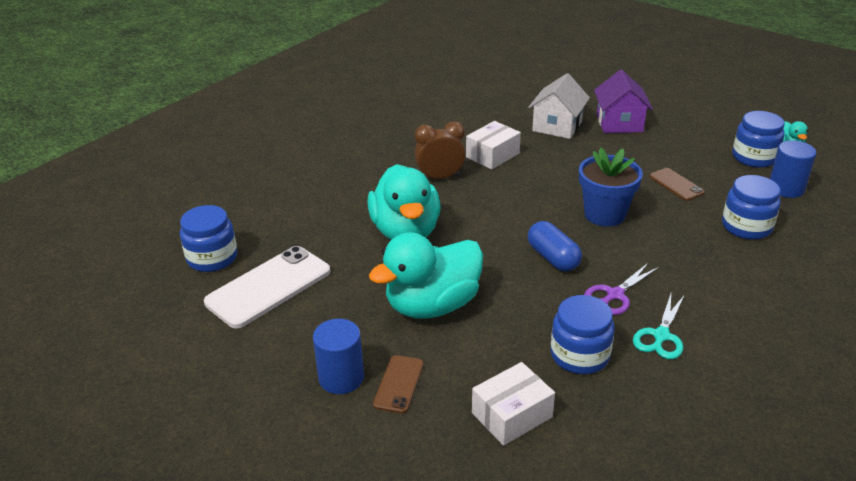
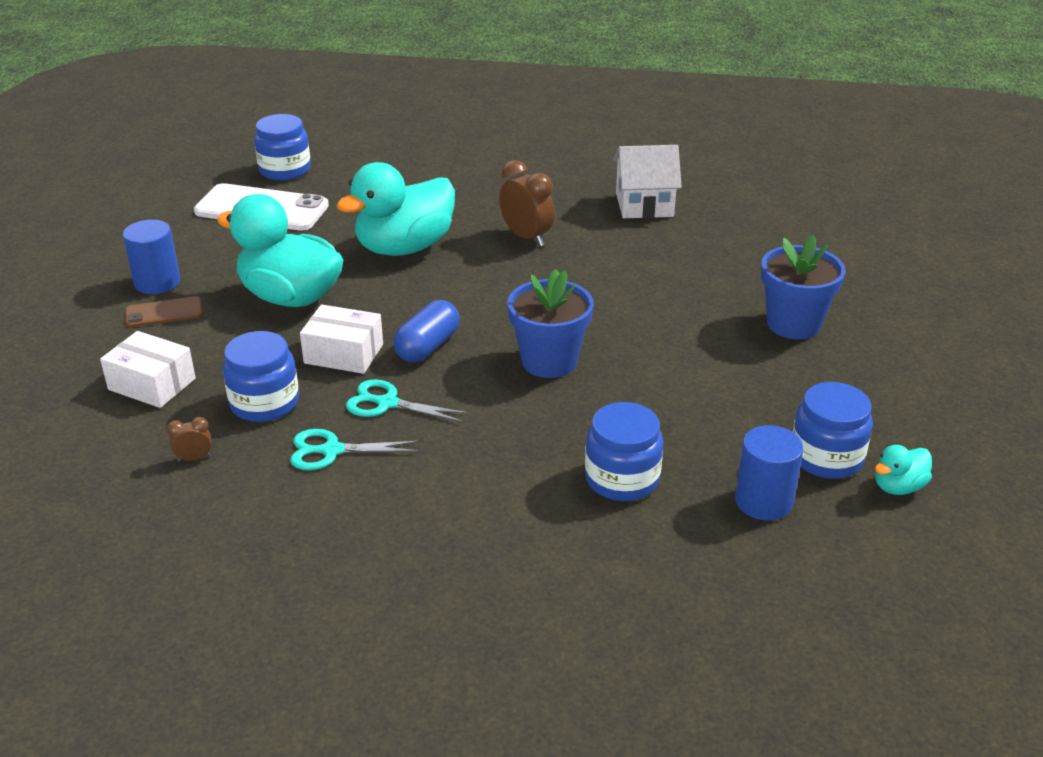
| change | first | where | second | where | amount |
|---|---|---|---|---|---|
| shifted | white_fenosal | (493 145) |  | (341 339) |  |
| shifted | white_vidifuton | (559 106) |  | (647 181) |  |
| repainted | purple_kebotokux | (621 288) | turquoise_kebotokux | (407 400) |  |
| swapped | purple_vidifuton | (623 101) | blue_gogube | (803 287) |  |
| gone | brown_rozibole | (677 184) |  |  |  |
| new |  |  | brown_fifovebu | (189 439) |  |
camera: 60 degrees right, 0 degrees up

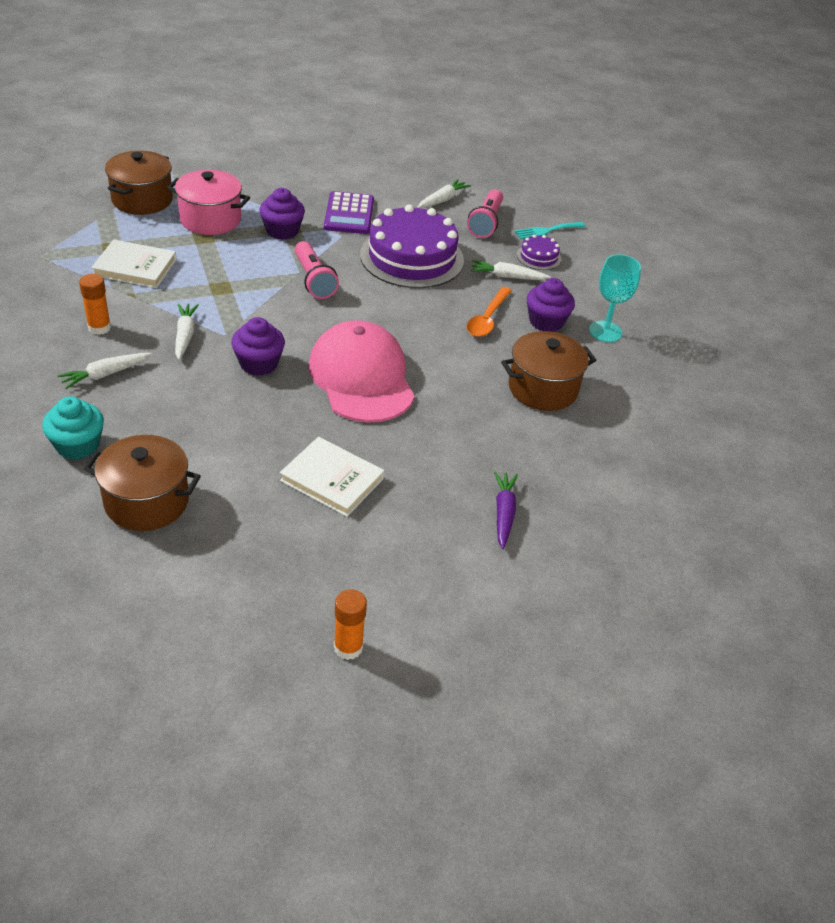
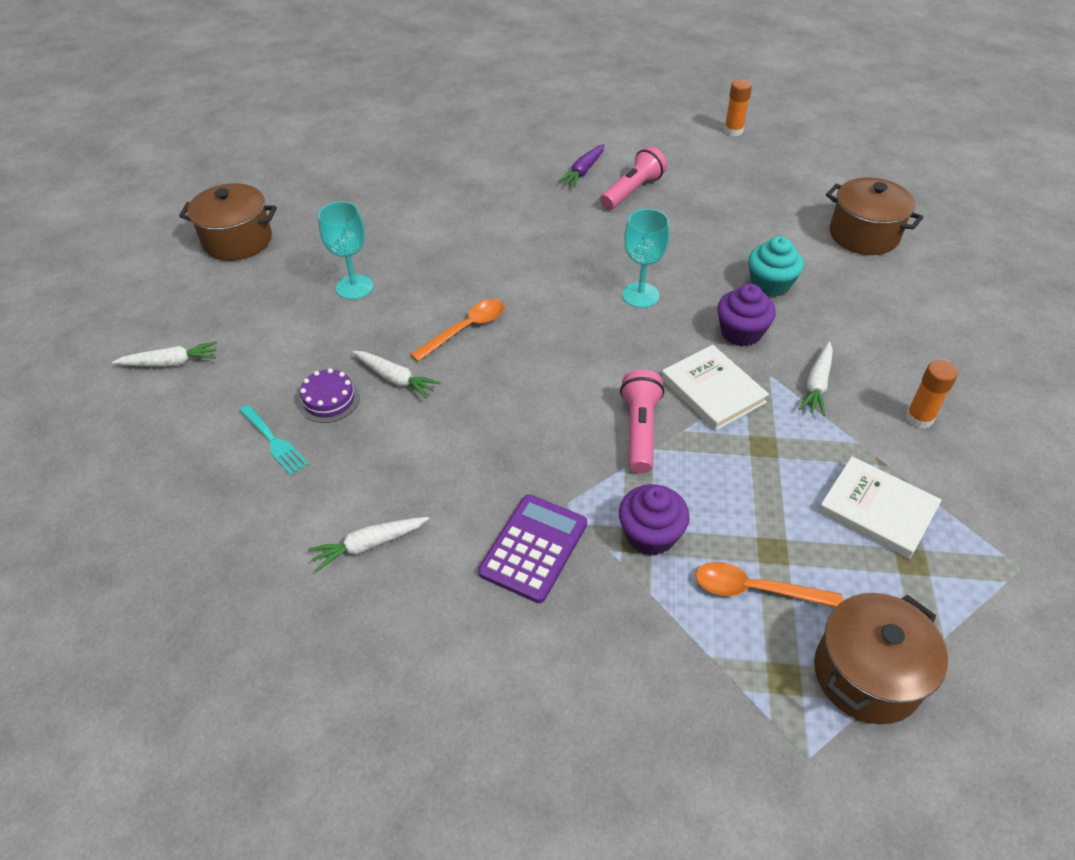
| change | first | where | second | where | amount |
|---|---|---|---|---|---|
| shifted | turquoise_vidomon | (73 428) |  | (776 266) |  |
| shifted | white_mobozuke | (104 371) |  | (164 354) |  |
| swapped | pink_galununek | (208 202) | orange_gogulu | (769 584) |  |
| shifted | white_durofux | (332 477) |  | (715 388) |  |
| swapped | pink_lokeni | (361 371) | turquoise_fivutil | (646 258) |  |
| gone | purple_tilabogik | (412 246) |  |  |  |
| shifted | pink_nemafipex | (485 213) |  | (633 178) |  |
| shifted | brown_galununek | (548 371) |  | (228 222) |  |
| rotated | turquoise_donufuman | (550 230) |  | (274 440) | 45 degrees clockwise |
| gone | purple_vidomon | (551 305) |  |  |  |
camera: 150 degrees left, 5 degrees up

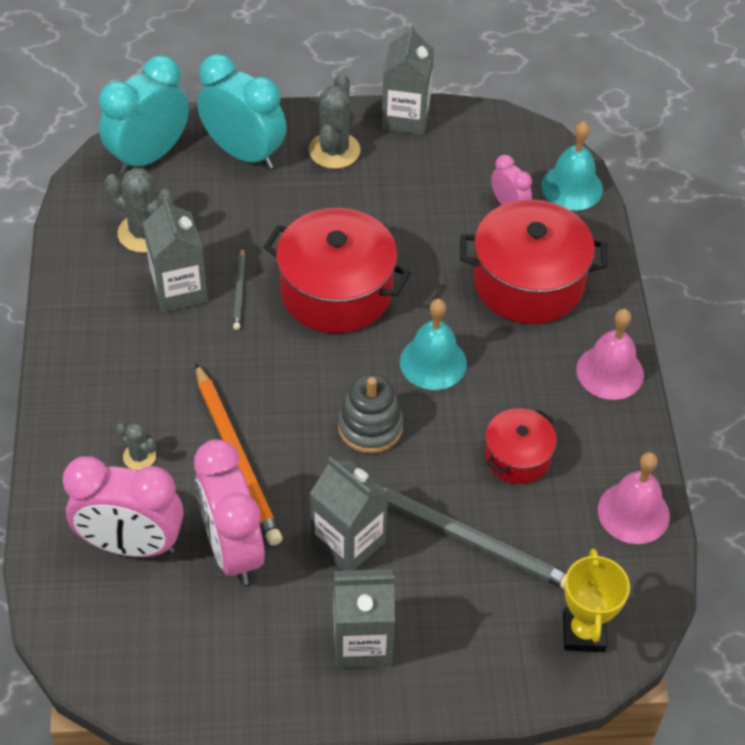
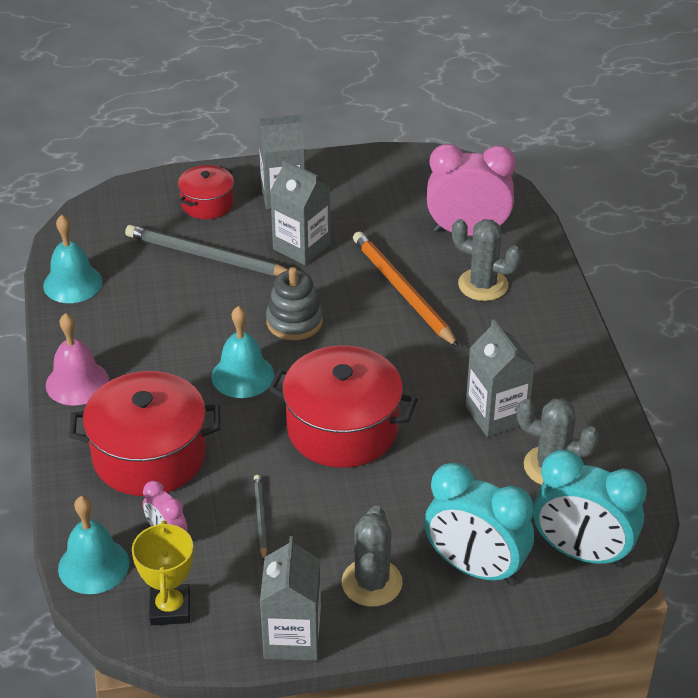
| change | first | where | second | where | amount |
|---|---|---|---|---|---|
| rotated | turquoise_fifovebu | (144 114) |  | (590 508) | 75 degrees clockwise |
| scaled | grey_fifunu | (136 446) |  | (487 260) | x1.82 |
| gone | pink_fifovebu | (229 512) |  |  |  |
| shifted | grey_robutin | (239 288) |  | (260 517) |  |
| shifted | red_galununek | (521 446) |  | (206 192) |  |
| shifted | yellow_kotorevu | (596 600) |  | (162 573) |  |
| repainted | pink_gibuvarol | (634 498) | turquoise_gibuvarol | (73 259) |  |
camera: 175 degrees right, 10 degrees down

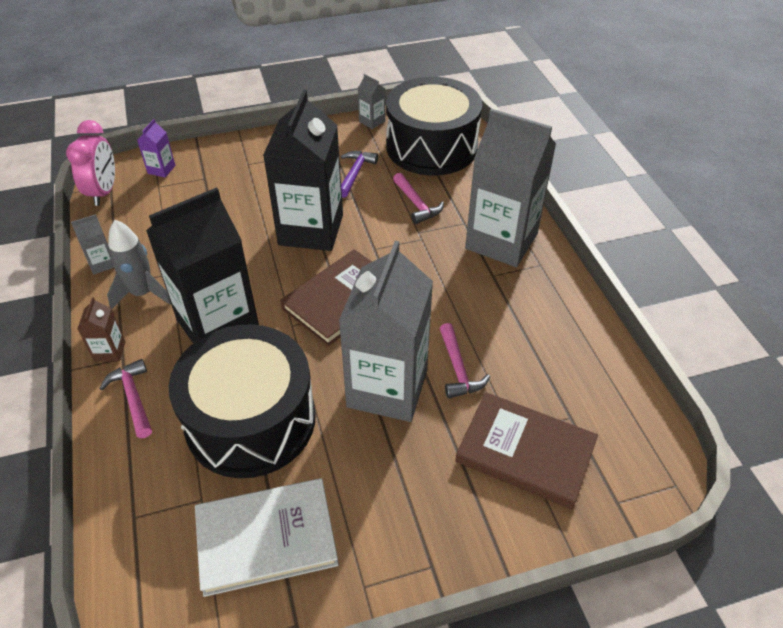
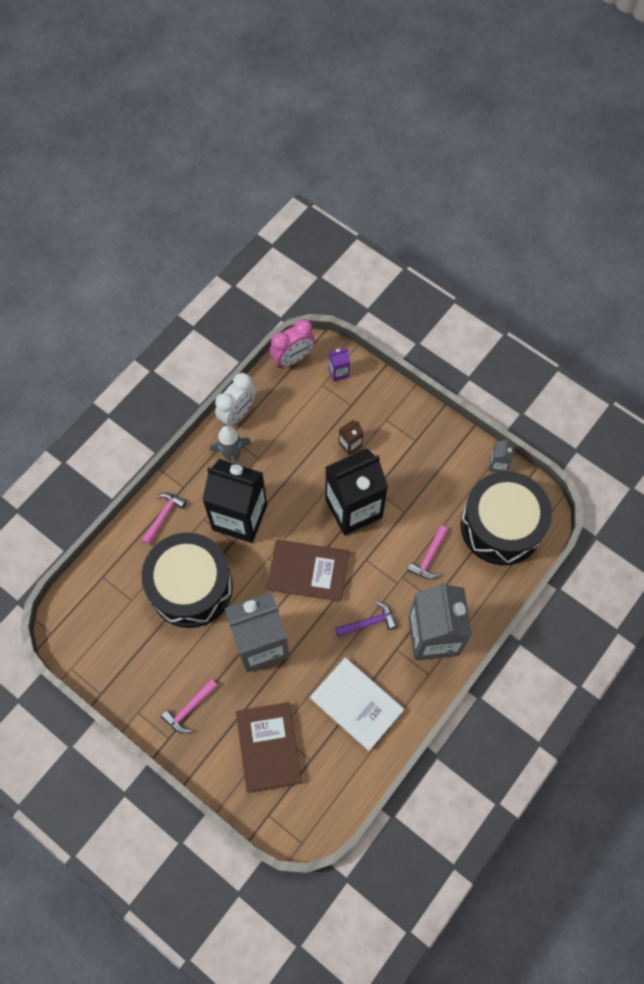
| change | first | where | second | where | amount |
|---|---|---|---|---|---|
| swapped | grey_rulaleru | (92 244) | white_fifovebu | (235 399) |  |
| shifted | brown_rulaleru | (101 329) |  | (351 437) |  |
| shifted | white_durofux | (267 537) |  | (357 704) |  |
| shifted | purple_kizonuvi | (359 174) |  | (366 618) |  |
| shifted | pink_kizonuvi | (464 360) |  | (189 706) |  |
camera: 55 degrees right, 20 degrees up

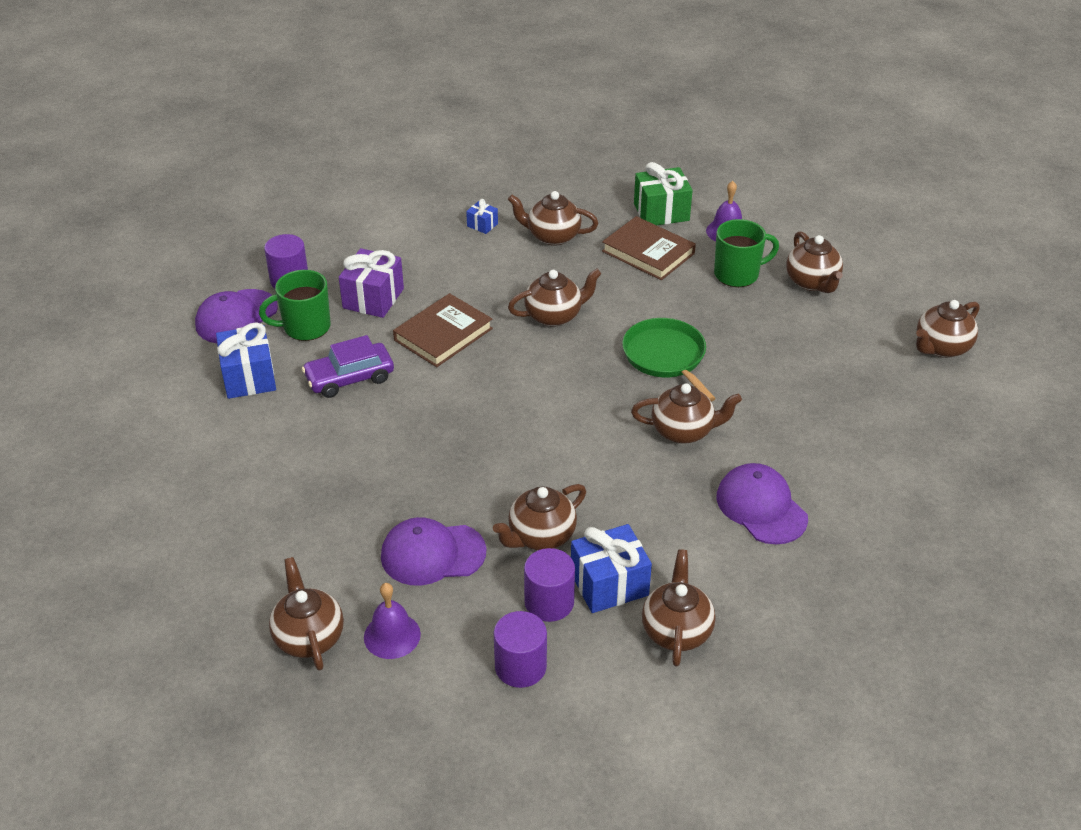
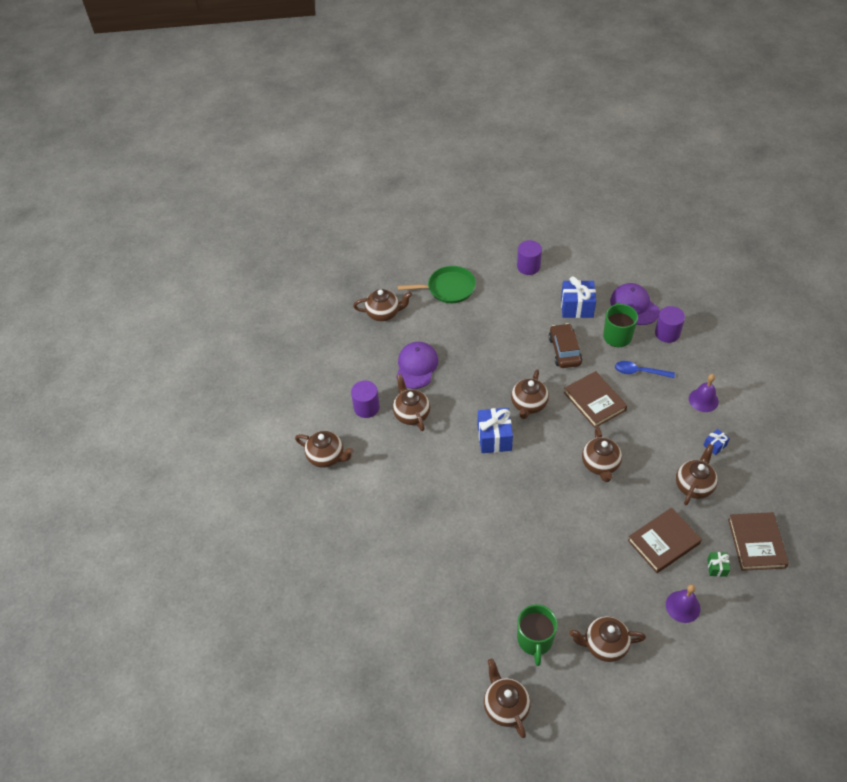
| change | first | where | second | where | amount |
|---|---|---|---|---|---|
| repainted | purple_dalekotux | (348 366) | brown_dalekotux | (565 345) |  |
| swapped | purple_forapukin | (371 283) | blue_gogulu | (645 369) |  |
| shifted | purple_gibuvarol | (392 621) |  | (704 393) |  |
| shifted | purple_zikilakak | (520 649) |  | (529 257) |  |
| shifted | blue_forapukin | (611 568) |  | (495 430) |  |
| shifted | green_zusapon | (669 360) |  | (437 284) |  |
| shifted | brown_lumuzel | (686 414) |  | (530 394) |  |
| scaled | green_forapukin | (663 193) |  | (718 564) | x0.50 |
| shifted | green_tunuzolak | (746 253) |  | (537 635) |  |
| gone | purple_lokeni | (762 503) |  |  |  |
| new |  |  | brown_durofux | (758 541) |  |
camera: 110 degrees right, 10 degrees up

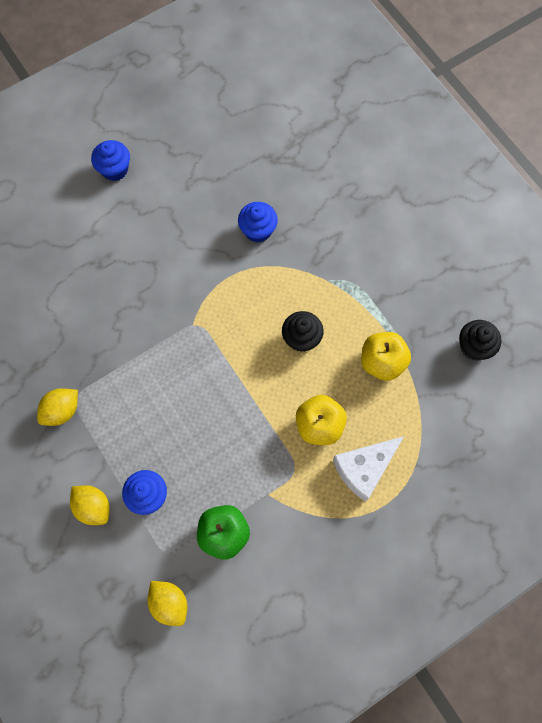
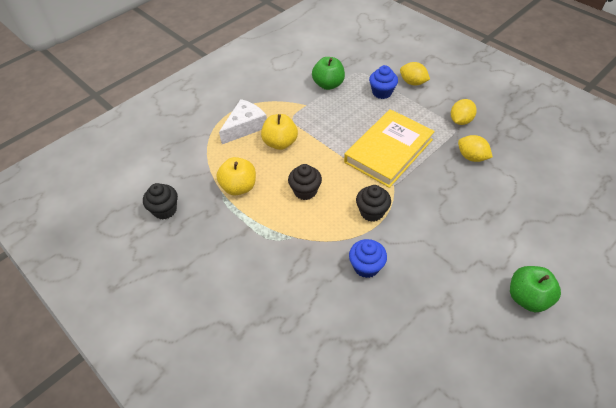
| change | first | where | second | where | amount |
|---|---|---|---|---|---|
| swapped | blue_vidomon | (110 160) | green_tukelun | (535 289) |  |
| shifted | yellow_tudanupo | (167 603) |  | (475 148) |  |
| new |  |  | yellow_durofux | (389 148) |  |
| new |  |  | black_vidomon | (373 203) |  |
camera: 170 degrees right, 20 degrees down

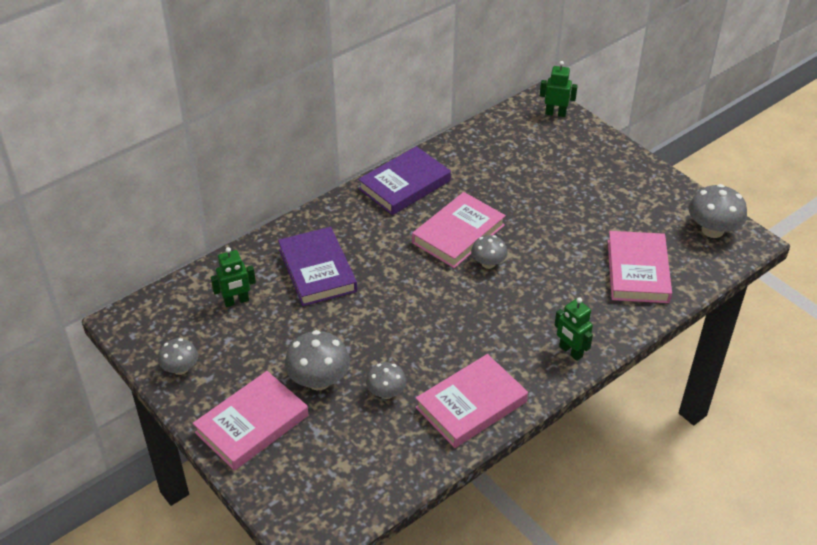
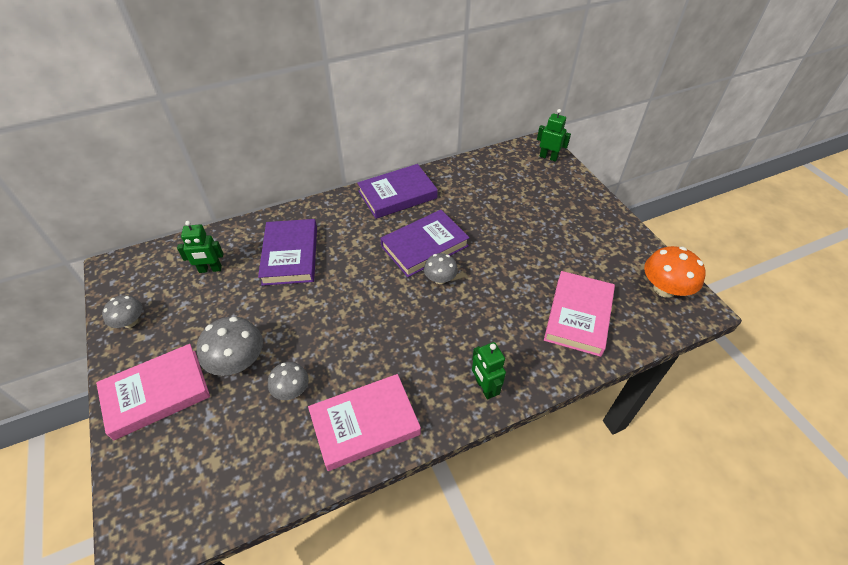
| change | first | where | second | where | amount |
|---|---|---|---|---|---|
| repainted | pink_durofux | (459 230) | purple_durofux | (425 243) |  |
| repainted | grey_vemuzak | (718 211) | orange_vemuzak | (675 272) |  |
camera: 15 degrees right, 5 degrees up

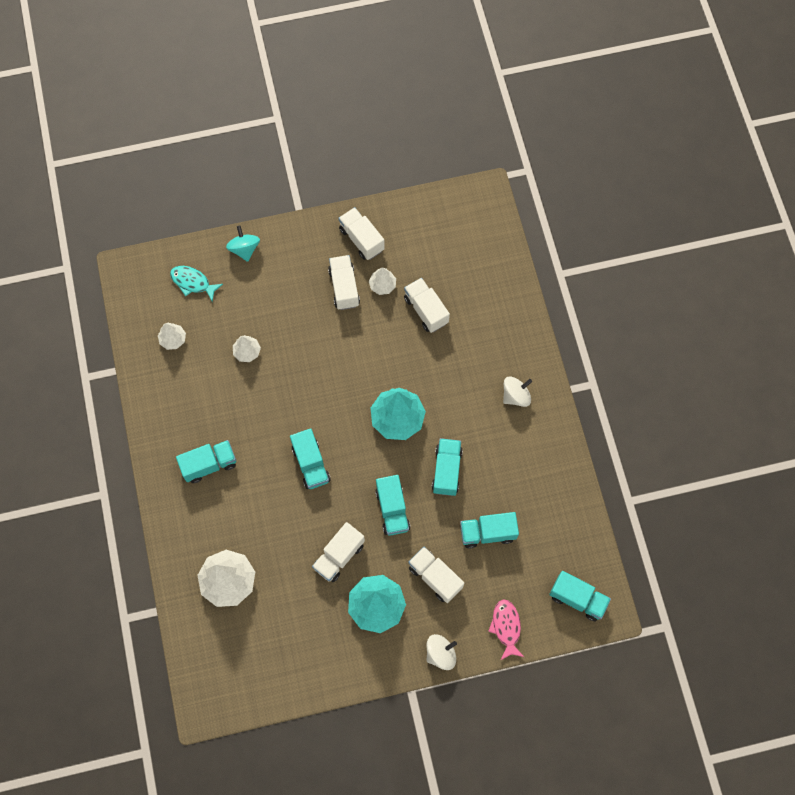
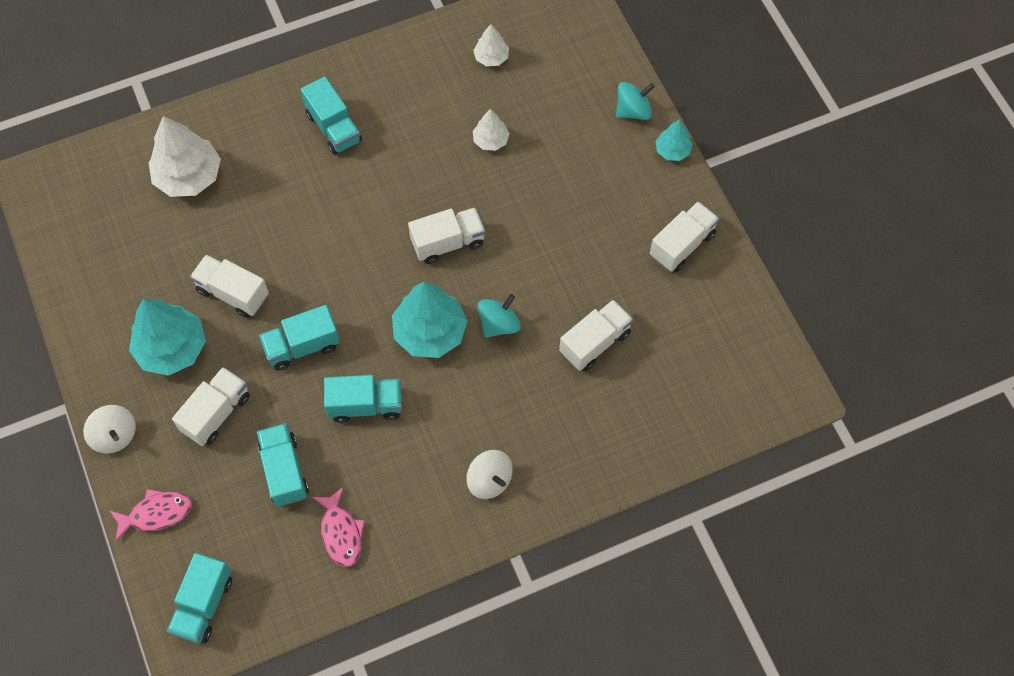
| change | first | where | second | where | amount |
|---|---|---|---|---|---|
| gone | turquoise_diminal | (196 284) |  |  |  |
| gone | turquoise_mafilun | (310 458) |  |  |  |
| shifted | white_mafilun | (344 282) |  | (446 235) |  |
| gone | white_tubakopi | (382 281) |  |  |  |
| new |  |  | pink_diminal | (338 527) |  |
| new |  |  | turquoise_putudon | (499 316) |  |
| new |  |  | turquoise_tubakopi | (674 140) |  |
camera: 80 degrees right, 5 degrees down

